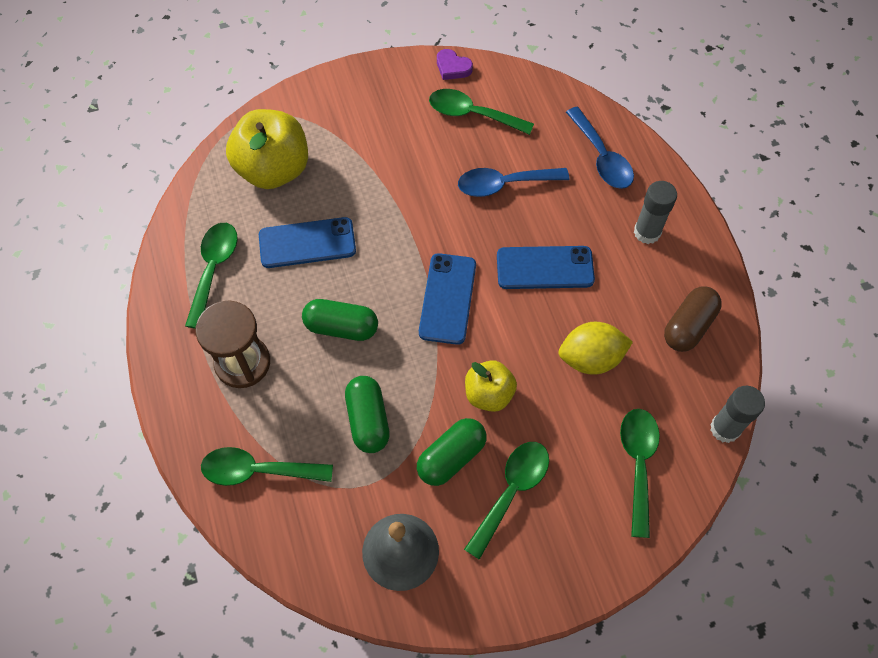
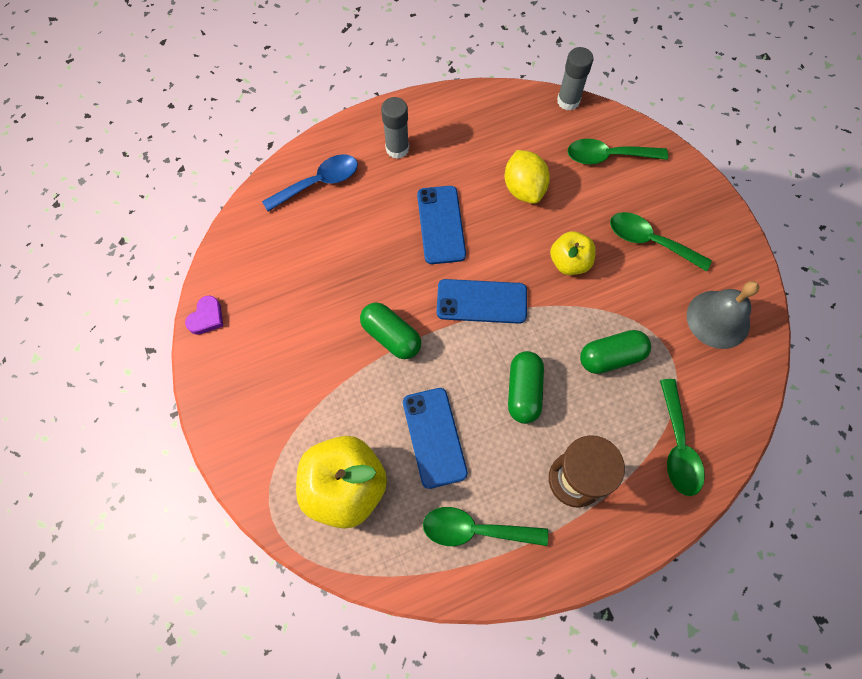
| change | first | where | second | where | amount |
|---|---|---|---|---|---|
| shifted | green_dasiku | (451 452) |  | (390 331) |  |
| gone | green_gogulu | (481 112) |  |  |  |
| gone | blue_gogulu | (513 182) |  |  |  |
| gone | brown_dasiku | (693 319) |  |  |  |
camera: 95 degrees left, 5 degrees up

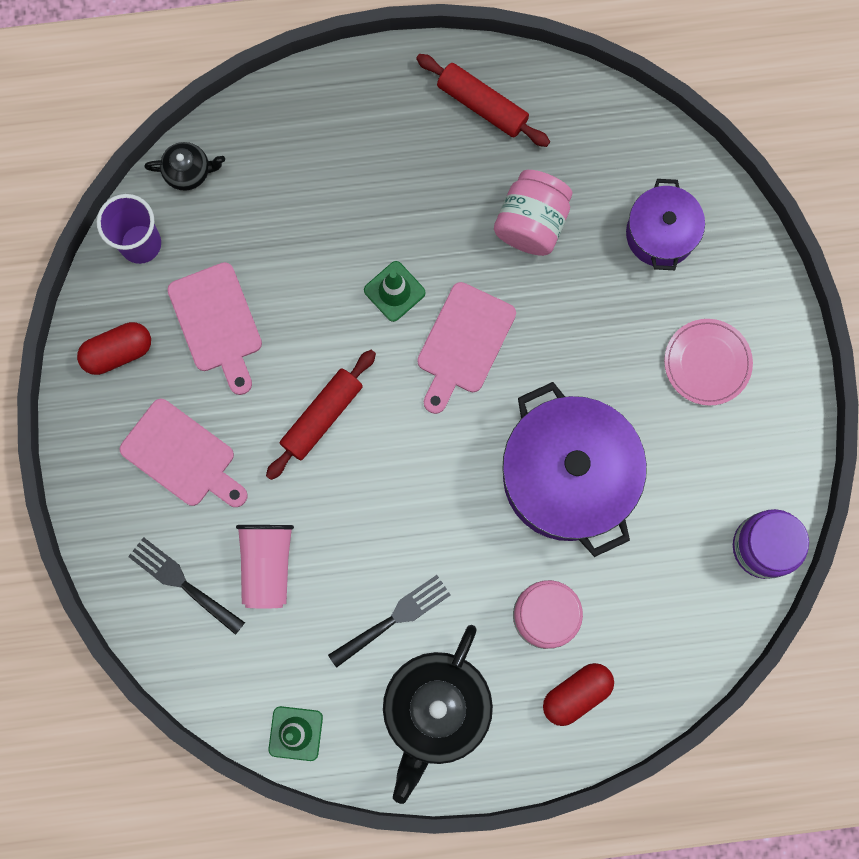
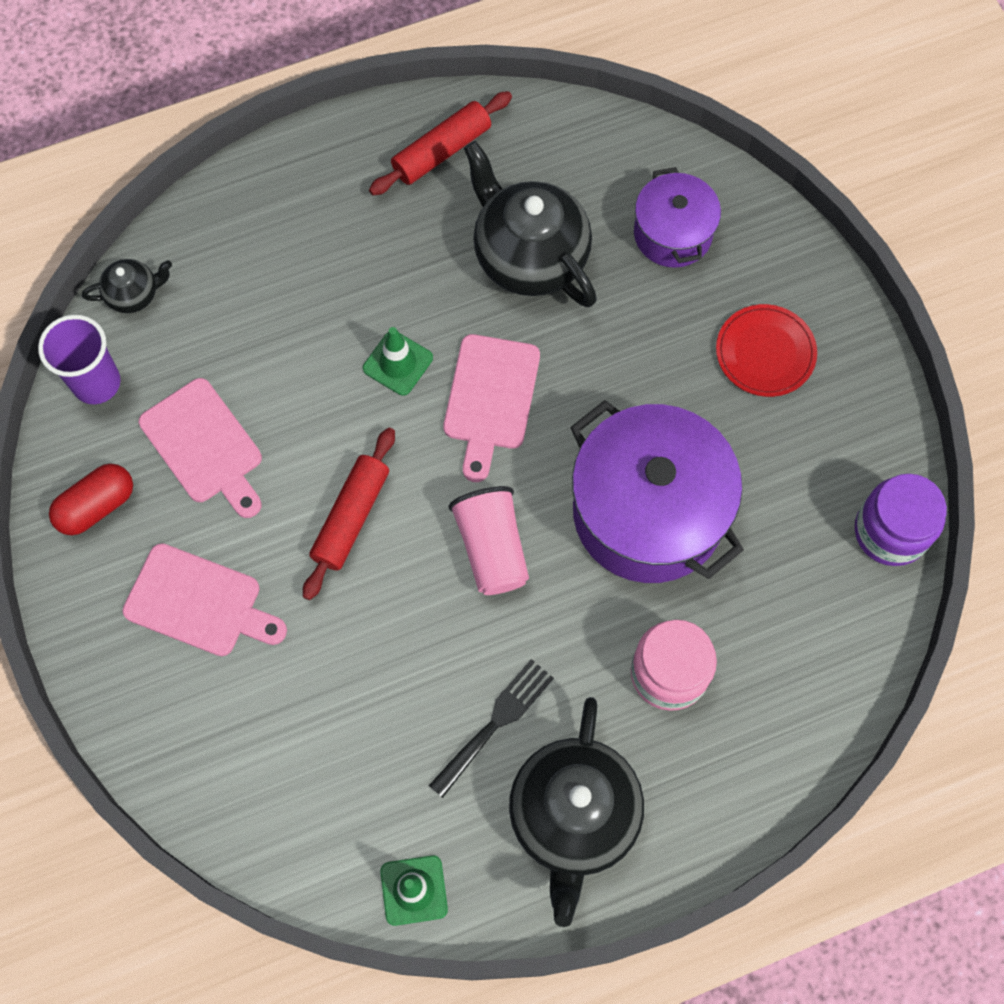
| change | first | where | second | where | amount |
|---|---|---|---|---|---|
| gone | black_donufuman | (186 586) |  |  |  |
| shifted | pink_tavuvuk | (265 566) |  | (489 540) |  |
| rotated | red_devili | (483 100) |  | (440 143) | 60 degrees counterclockwise |
| swapped | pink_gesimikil | (533 213) | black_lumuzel | (530 224) |  |
| gone | red_dasiku | (578 694) |  |  |  |
| repainted | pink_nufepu | (708 362) | red_nufepu | (766 350) |  |
camera: 15 degrees left, 10 degrees down

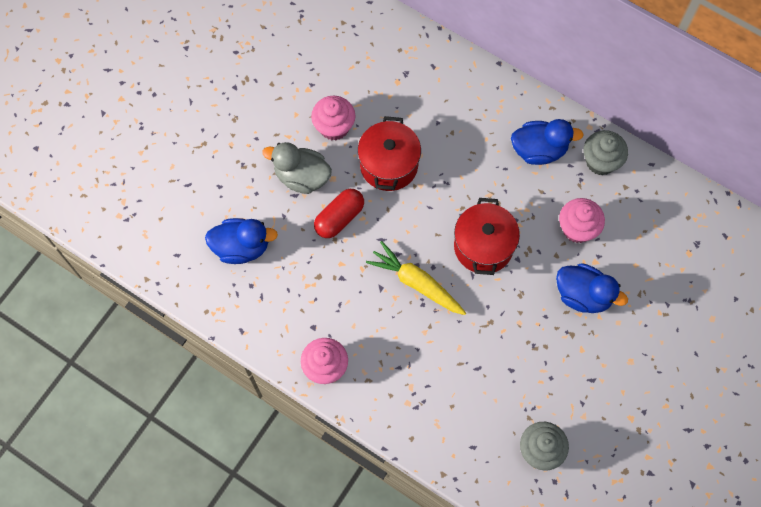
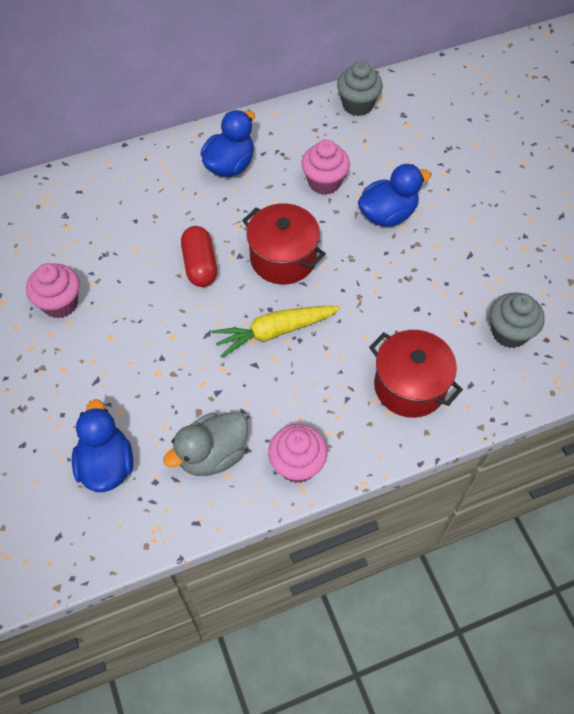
| change | first | where | second | where | amount |
|---|---|---|---|---|---|
| rotated | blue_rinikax | (241 241) |  | (102 445) | 45 degrees counterclockwise |
| shifted | grey_rinikax | (297 168) |  | (205 444) |  |
| shifted | red_dasiku | (339 213) |  | (199 256) |  |
| shifted | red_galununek | (389 153) |  | (416 374) |  |
| shifted | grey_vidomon | (606 152) |  | (360 88) |  |
camera: 55 degrees left, 10 degrees down

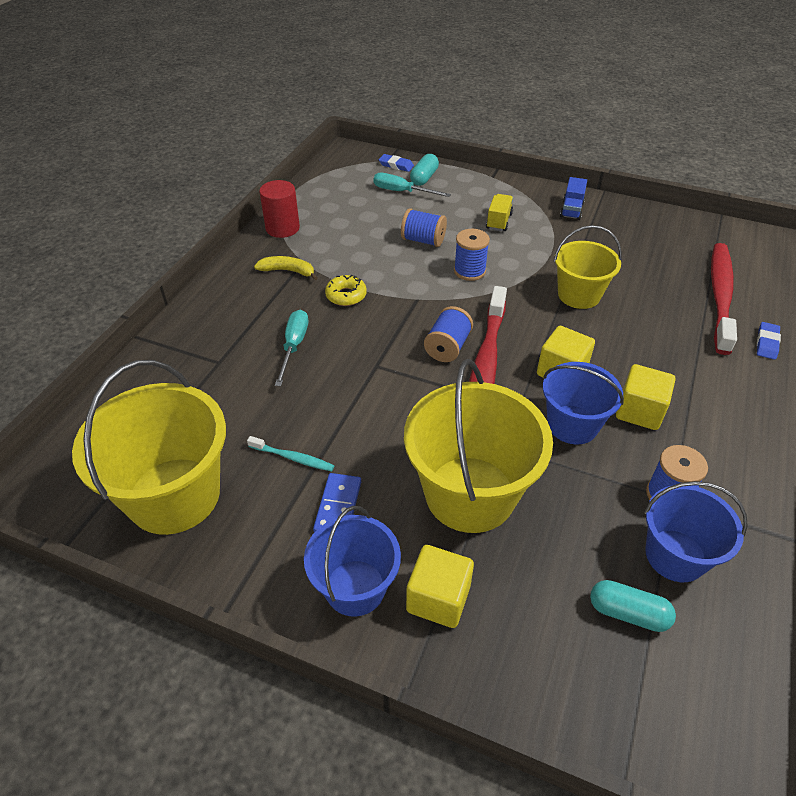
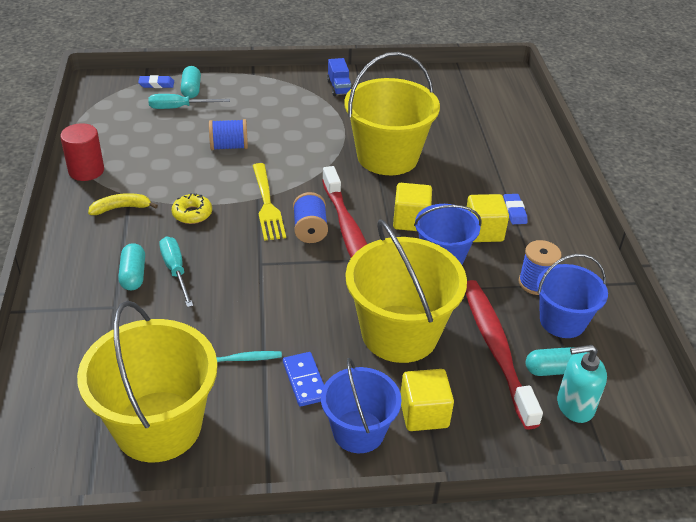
| change | first | where | second | where | amount |
|---|---|---|---|---|---|
| gone | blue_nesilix | (472 255) |  |  |  |
| gone | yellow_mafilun | (499 212) |  |  |  |
| scaled | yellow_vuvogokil | (588 267) |  | (392 113) | x1.64 |
| shifted | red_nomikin | (724 299) |  | (504 354) |  |
| shifted | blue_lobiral | (769 341) |  | (515 209) |  |
| new |  |  | turquoise_dasiku | (131 266) |  |
| new |  |  | yellow_donufuman | (269 202) |  |
| new |  |  | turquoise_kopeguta | (582 384) |  |
camera: 30 degrees left, 5 degrees down

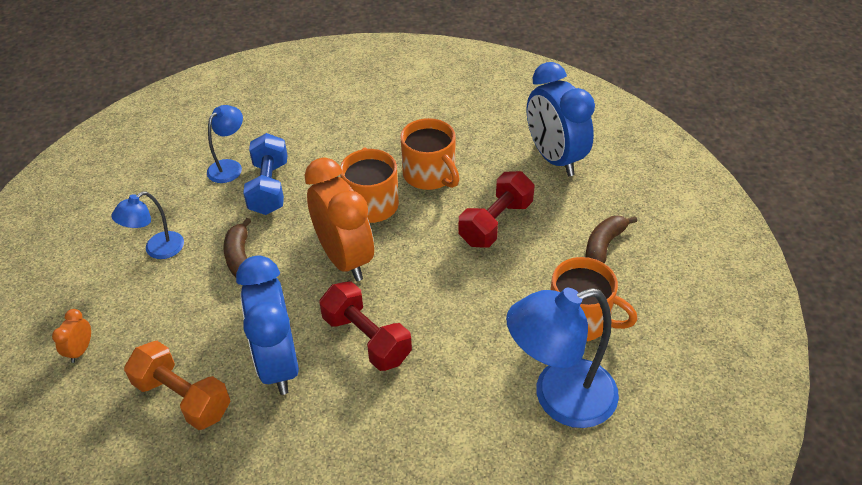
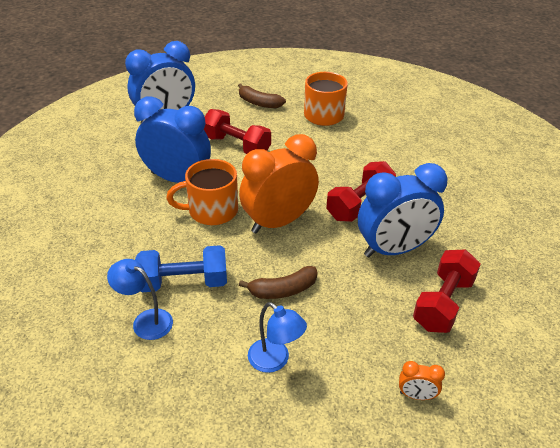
| change | first | where | second | where | amount |
|---|---|---|---|---|---|
| repainted | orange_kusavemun | (177 385) | red_kusavemun | (447 291) |  |
| swapped | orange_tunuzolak | (430 154) | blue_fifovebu | (172 140) |  |
| gone | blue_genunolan | (562 358) |  |  |  |
camera: 95 degrees left, 5 degrees down

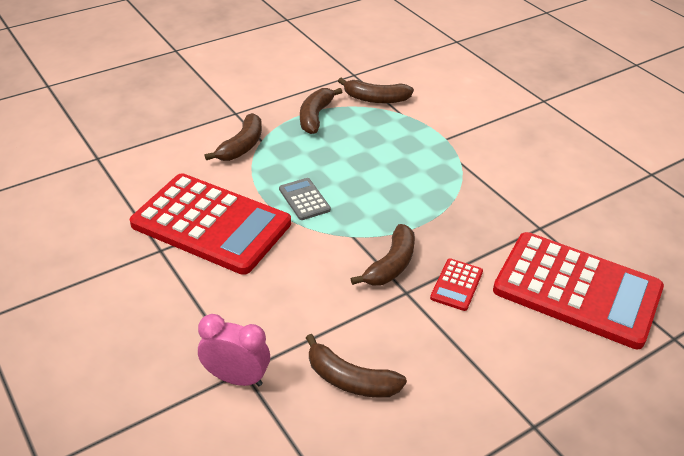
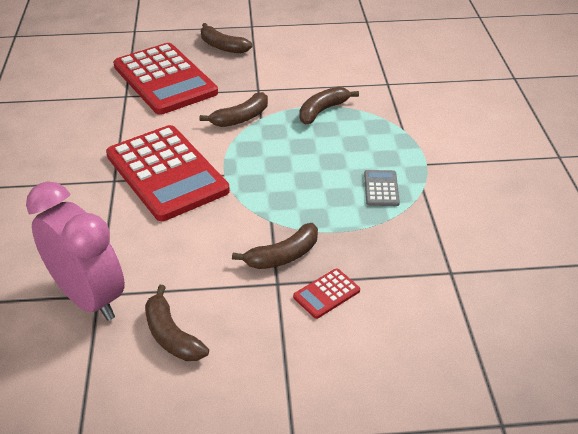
| change | first | where | second | where | amount |
|---|---|---|---|---|---|
| scaled | pink_fifovebu | (234 350) |  | (75 251) | x1.74 |
| shifted | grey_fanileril | (305 199) |  | (382 188) |  |
| shifted | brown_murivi | (376 90) |  | (227 38) |  |
| shifted | red_fanileril | (578 290) |  | (165 79) |  |
camera: 30 degrees right, 0 degrees up

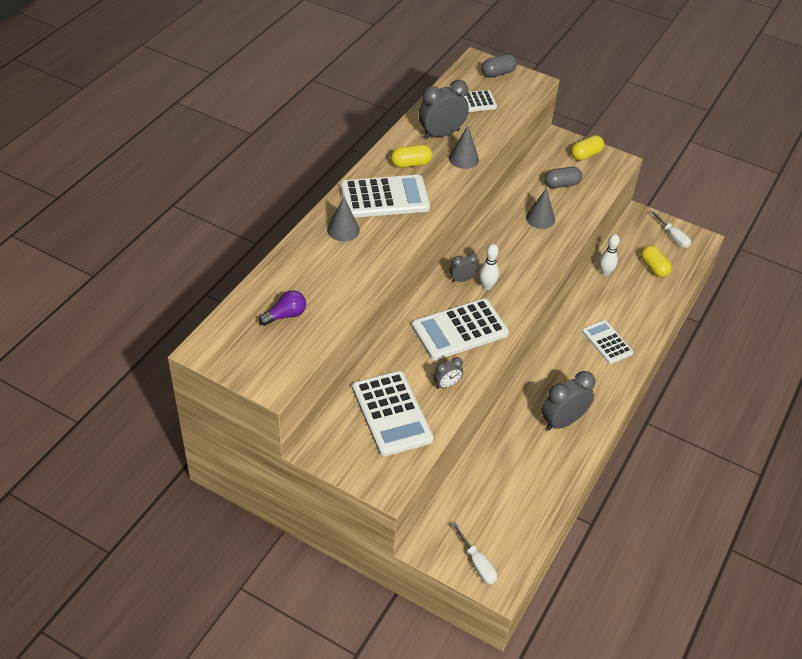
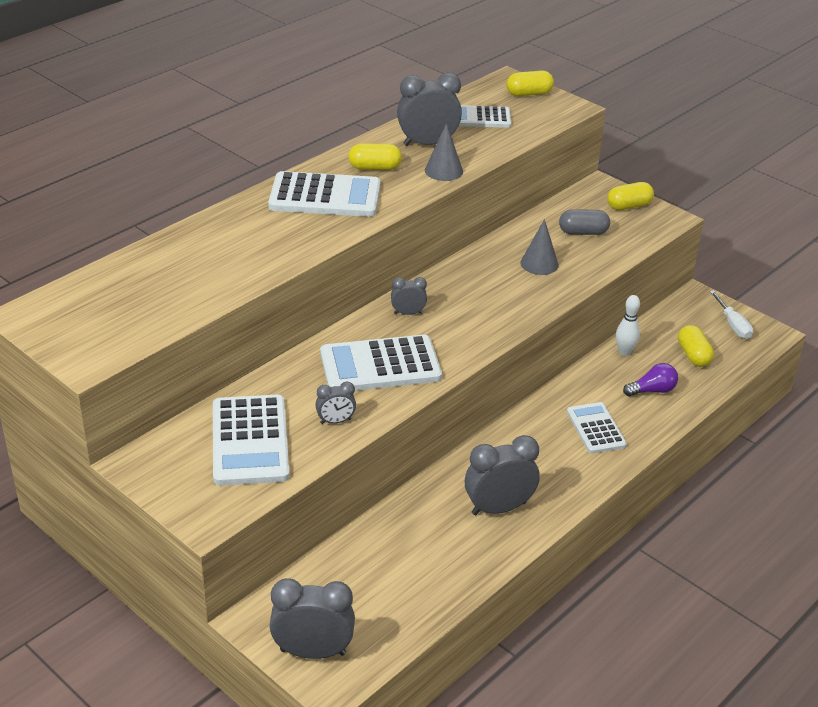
| change | first | where | second | where | amount |
|---|---|---|---|---|---|
| shifted | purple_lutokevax | (282 308) |  | (650 380) |  |
| gone | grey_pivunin | (343 218) |  |  |  |
| swapped | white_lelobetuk | (474 553) | grey_fifovebu | (312 618) |  |
| gone | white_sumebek | (489 267) |  |  |  |
| repainted | grey_dasiku | (499 66) | yellow_dasiku | (530 83) |  |
camera: 15 degrees right, 10 degrees down

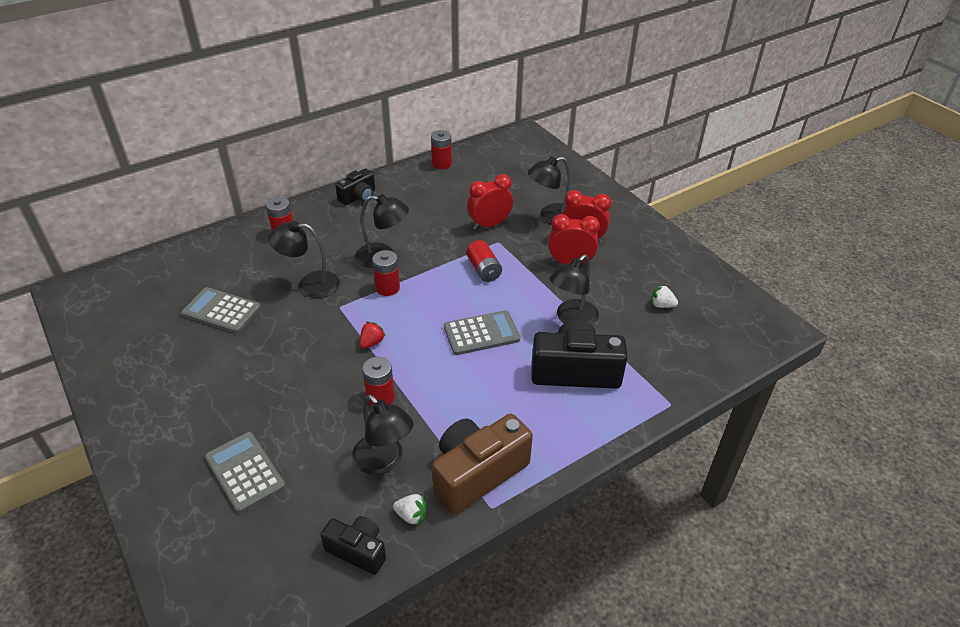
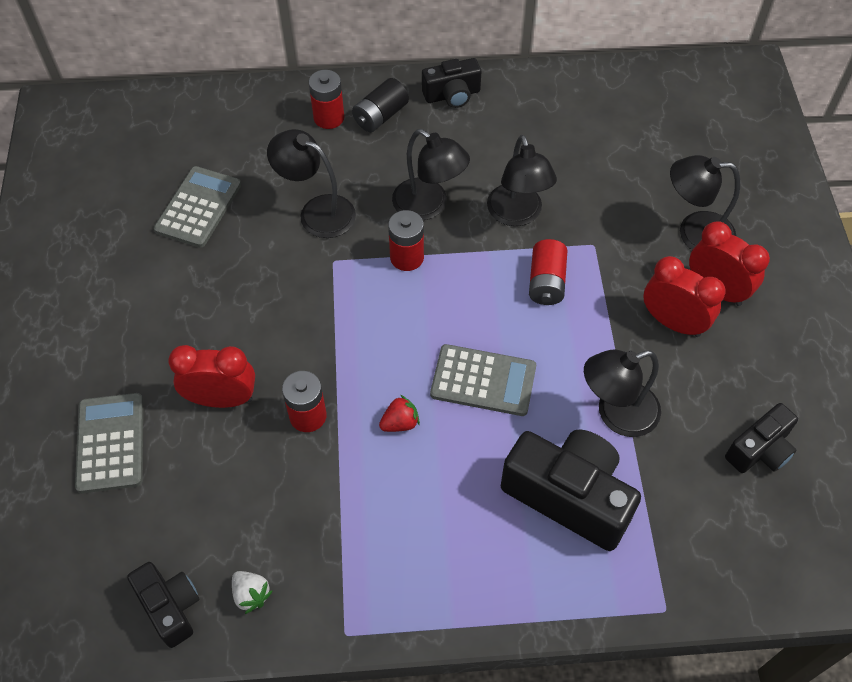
| change | first | where | second | where | amount |
|---|---|---|---|---|---|
| rotated | grey_fanileril | (221 310) |  | (197 207) | 60 degrees clockwise |
| shifted | black_genunolan | (383 434) |  | (522 180) |  |
| shifted | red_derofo | (373 335) |  | (399 413) |  |
| gone | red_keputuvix | (441 149) |  |  |  |
| gone | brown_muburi | (482 464) |  |  |  |
| shifted | red_fifovebu | (490 202) |  | (211 376) |  |
| swapped | white_derofo | (664 296) | black_muburi | (761 438) |  |
| new |  |  | black_keputuvix | (380 105) |  |
camera: 30 degrees right, 15 degrees up

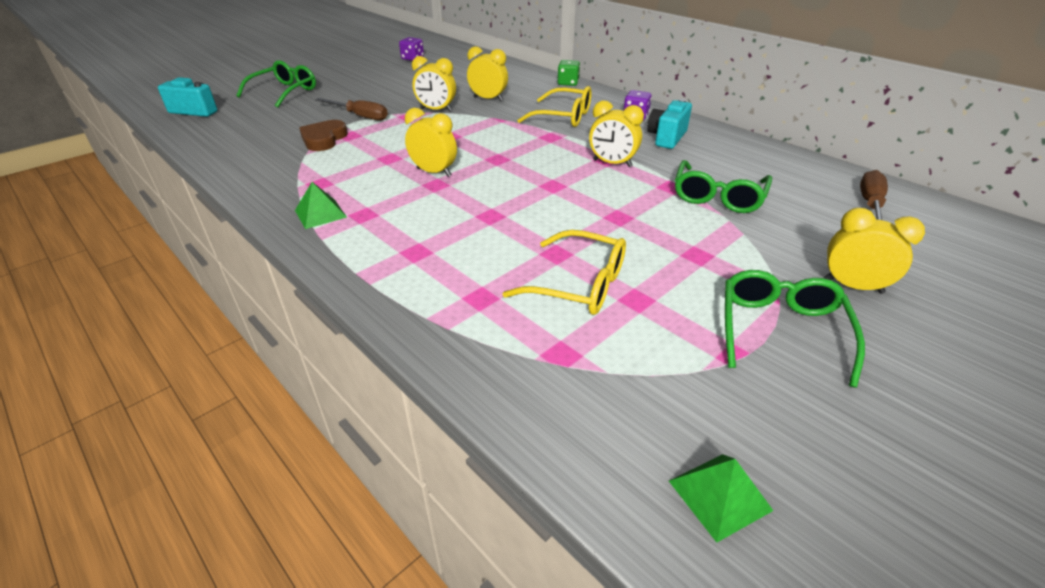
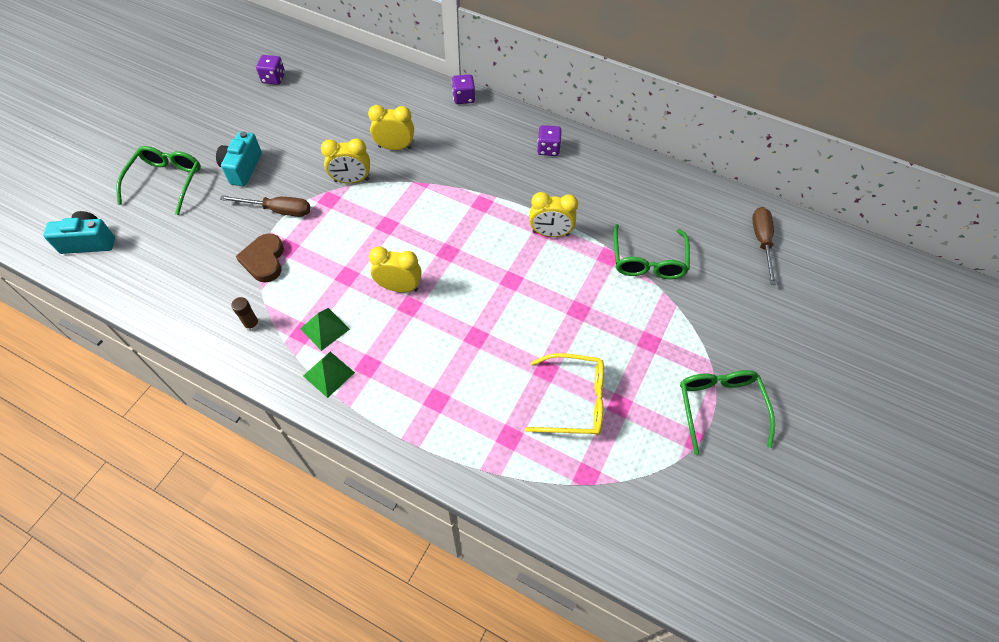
| change | first | where | second | where | amount |
|---|---|---|---|---|---|
| gone | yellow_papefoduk | (554 106) |  |  |  |
| repainted | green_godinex | (568 73) | purple_godinex | (463 89) |  |
| shifted | turquoise_muburi | (669 124) |  | (239 158) |  |
| shifted | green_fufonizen | (721 498) |  | (325 329) |  |
| gone | yellow_fifovebu | (874 251) |  |  |  |
| new |  |  | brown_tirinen | (245 314) |  |
camera: 20 degrees left, 20 degrees up

